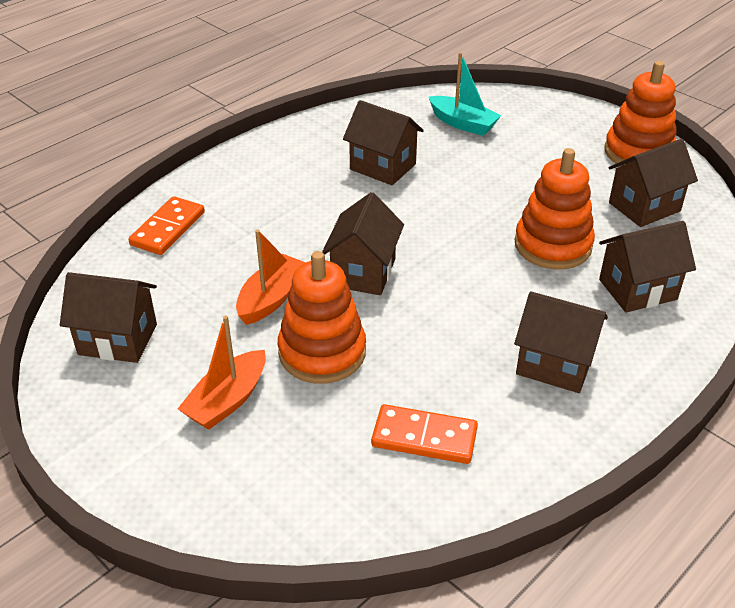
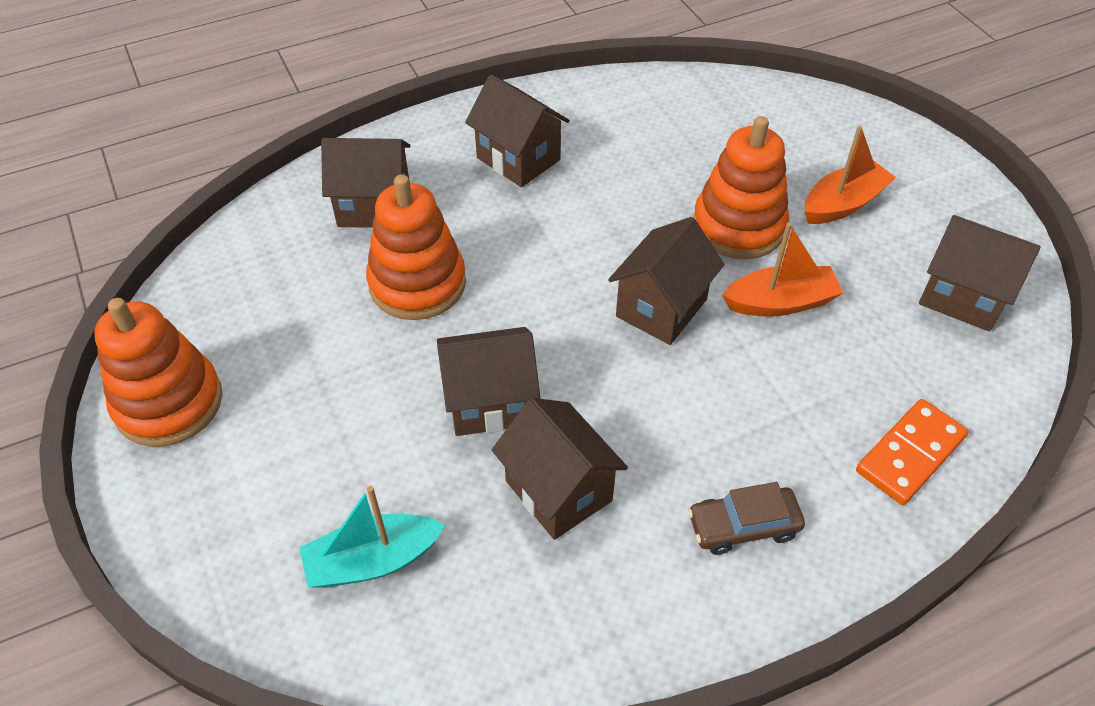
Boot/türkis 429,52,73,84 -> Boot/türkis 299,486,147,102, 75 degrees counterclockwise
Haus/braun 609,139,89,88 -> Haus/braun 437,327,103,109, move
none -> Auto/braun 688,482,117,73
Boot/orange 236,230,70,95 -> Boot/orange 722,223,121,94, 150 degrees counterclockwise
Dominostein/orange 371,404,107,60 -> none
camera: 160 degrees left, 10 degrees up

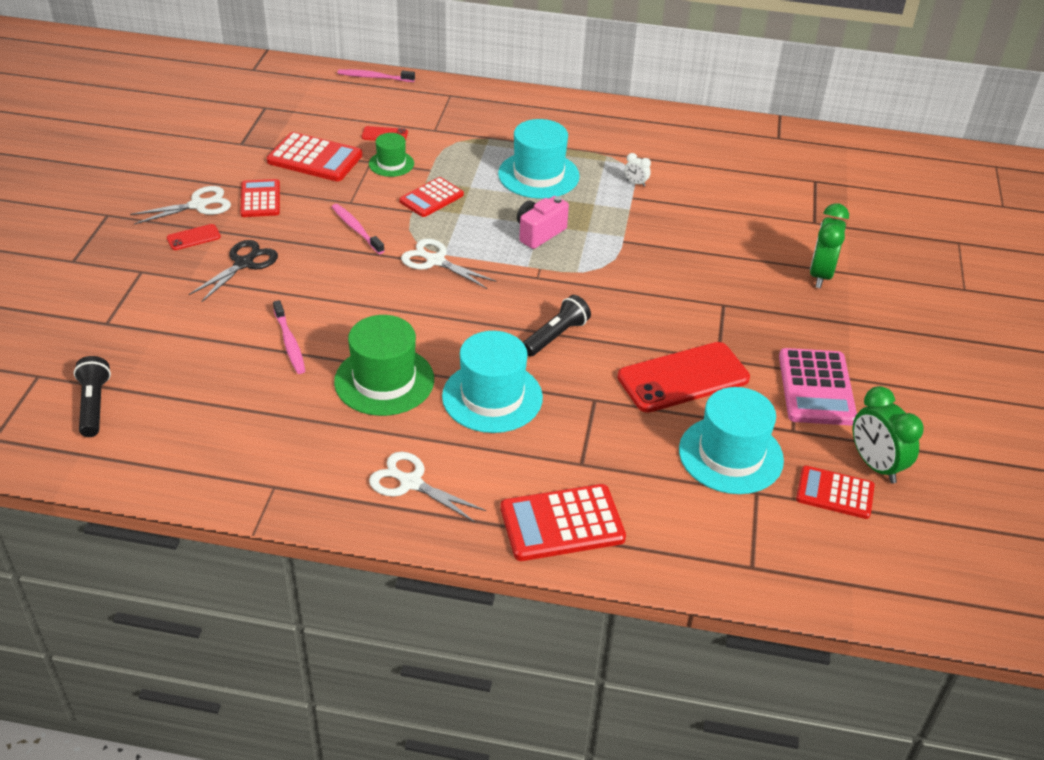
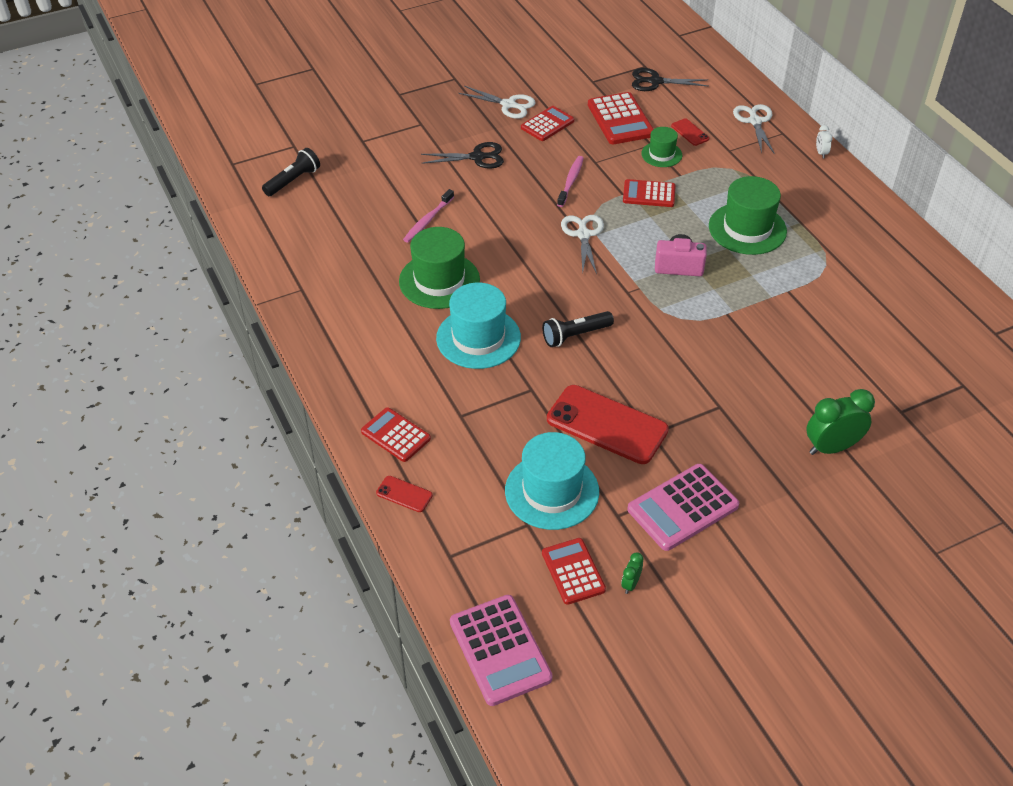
Taschenrechner/rot 501,484,125,77 -> Taschenrechner/rot 361,407,70,55, x0.67
Handy/rot 167,224,54,26 -> Handy/rot 376,476,57,36, move
none -> Taschenrechner/rosa 450,595,103,111
Taschenlampe/schwarz 523,295,68,62 -> Taschenlampe/schwarz 542,311,72,36, 150 degrees clockwise
Wecker/grün 853,386,71,98 -> Wecker/grün 621,552,22,42, x0.47
none -> Schere/schwarz 632,68,77,23
Hut/türkis 498,119,82,80 -> Hut/grün 709,176,78,79
Schere/weiß 369,452,117,71 -> Schere/weiß 733,104,41,49, move
Wecker/weiß 625,153,26,34 -> Wecker/weiß 816,125,17,33, move
Zahnbürste/rosa 337,69,78,13 -> none
camera: 55 degrees right, 5 degrees up

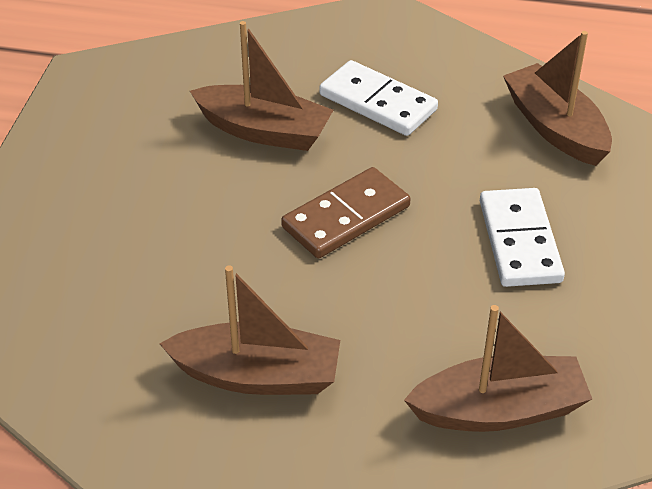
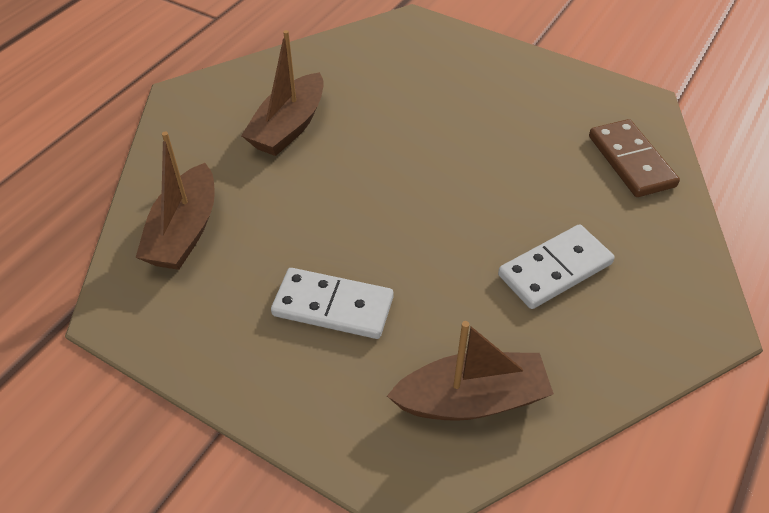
Dominostein/braun 281,167,129,91 -> Dominostein/braun 589,119,91,78, move
Boot/braun 190,21,143,130 -> none
camera: 110 degrees right, 5 degrees up

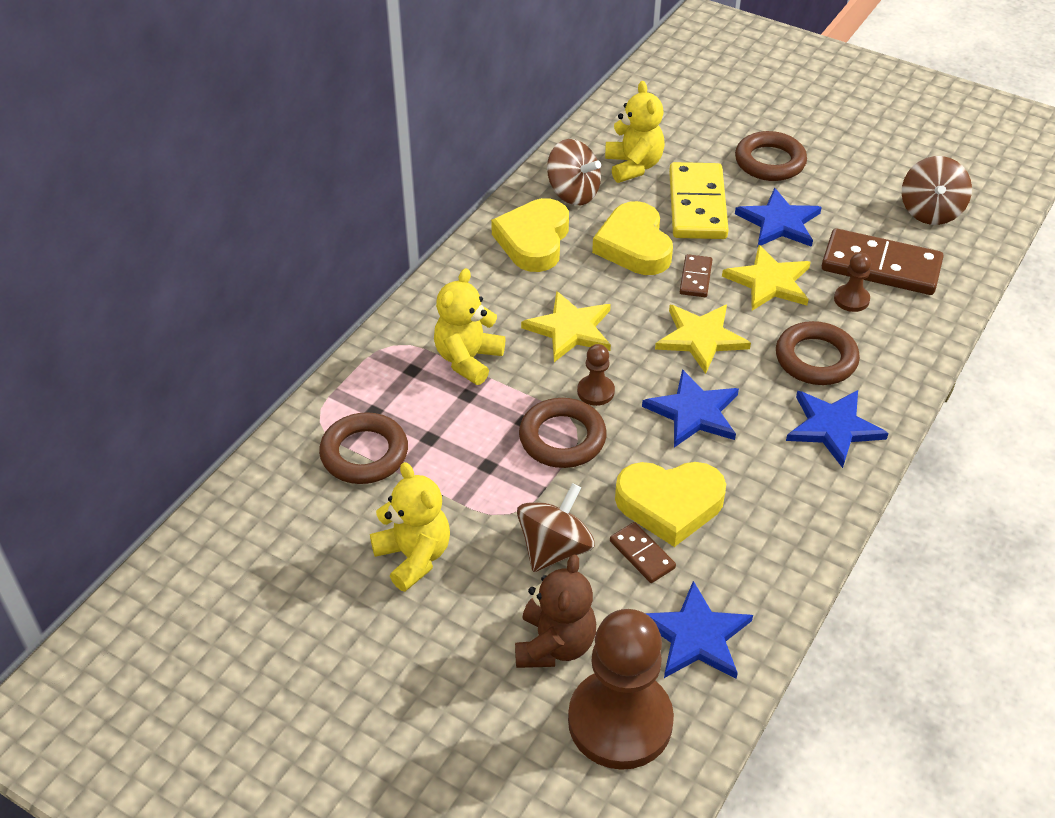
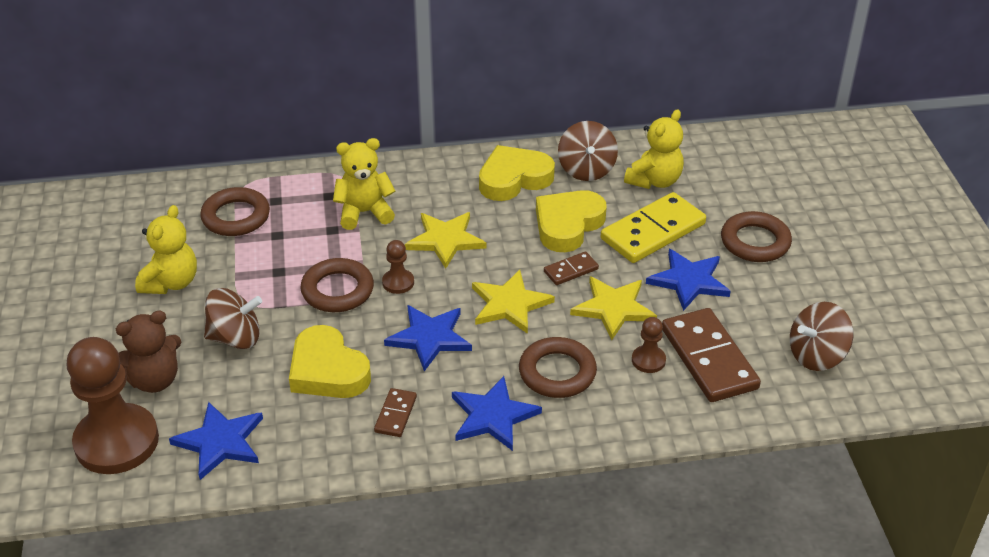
Dominostein/braun 610,522,66,61 -> Dominostein/braun 374,388,43,49, move
camera: 50 degrees right, 5 degrees down

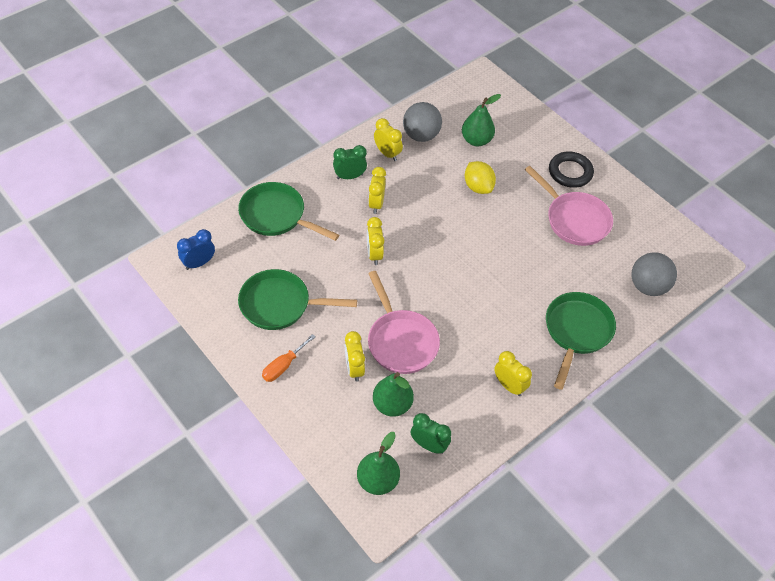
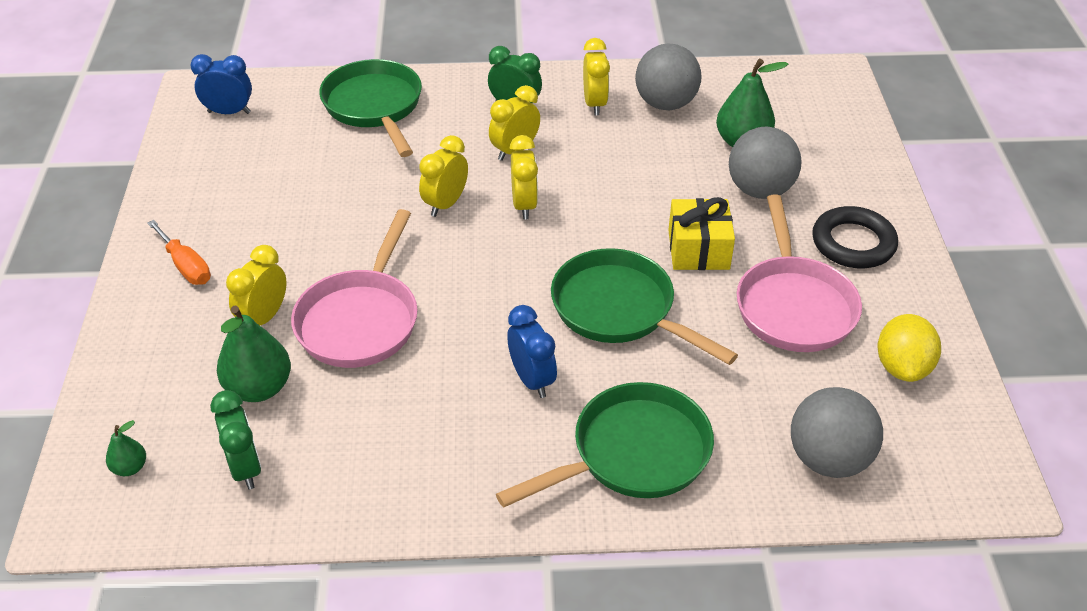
Birne/grün 357,432,43,63 -> Birne/grün 106,420,40,56, x0.51
Schraubenzieher/orange 262,334,54,48 -> Schraubenzieher/orange 147,220,64,65, 120 degrees counterclockwise
none -> Wecker/blau 507,305,50,93
Wecker/gelb 494,351,38,45 -> Wecker/gelb 510,135,28,84, move
Pfanne/grün 238,269,119,61 -> Pfanne/grün 551,248,187,117, move
none -> Geschenk/gelb 668,197,67,73
none -> Ball/grau 729,127,73,72
Zitrone/gelb 465,161,31,33 -> Zitrone/gelb 877,314,64,68, move
camera: 40 degrees right, 10 degrees down

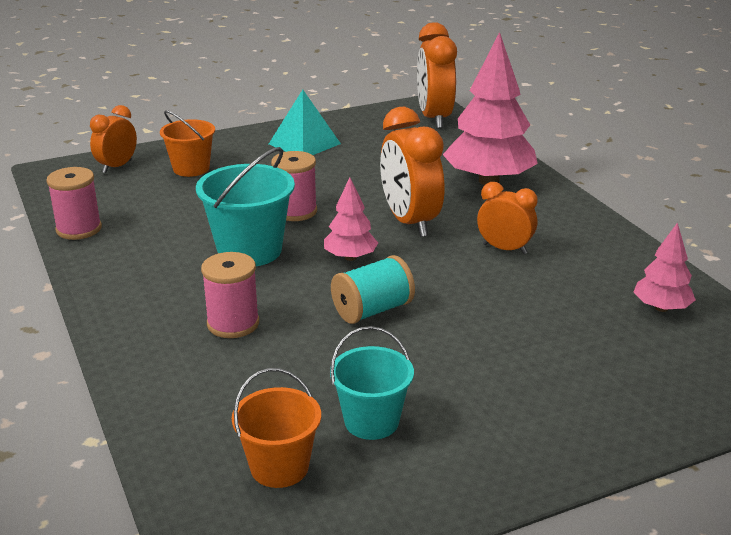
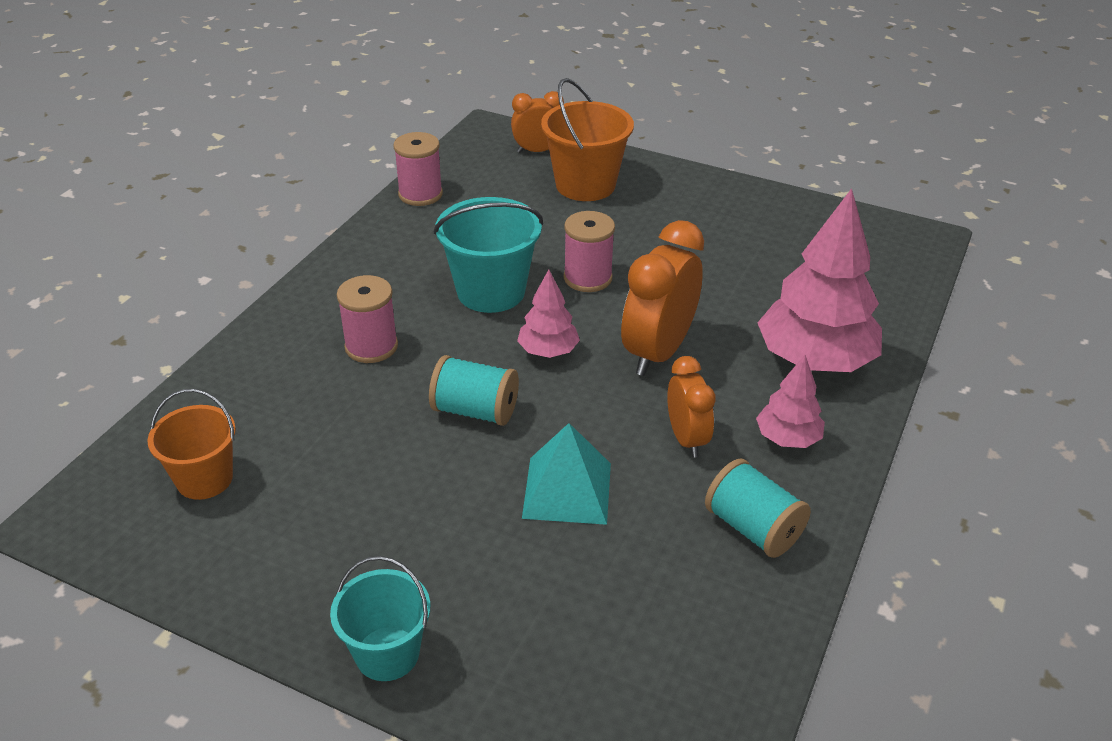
Eimer/türkis 330,326,84,114 -> Eimer/türkis 330,556,100,125, move
Pyramide/türkis 269,90,72,65 -> Pyramide/türkis 522,423,89,102, move
Eimer/orange 160,110,55,67 -> Eimer/orange 541,78,93,123, x1.51
none -> Garnrolle/türkis 705,459,106,99
Baum/rosa 634,222,62,90 -> Baum/rosa 756,355,69,93, move
Wecker/orange 417,22,40,107 -> none
camera: 50 degrees right, 10 degrees up

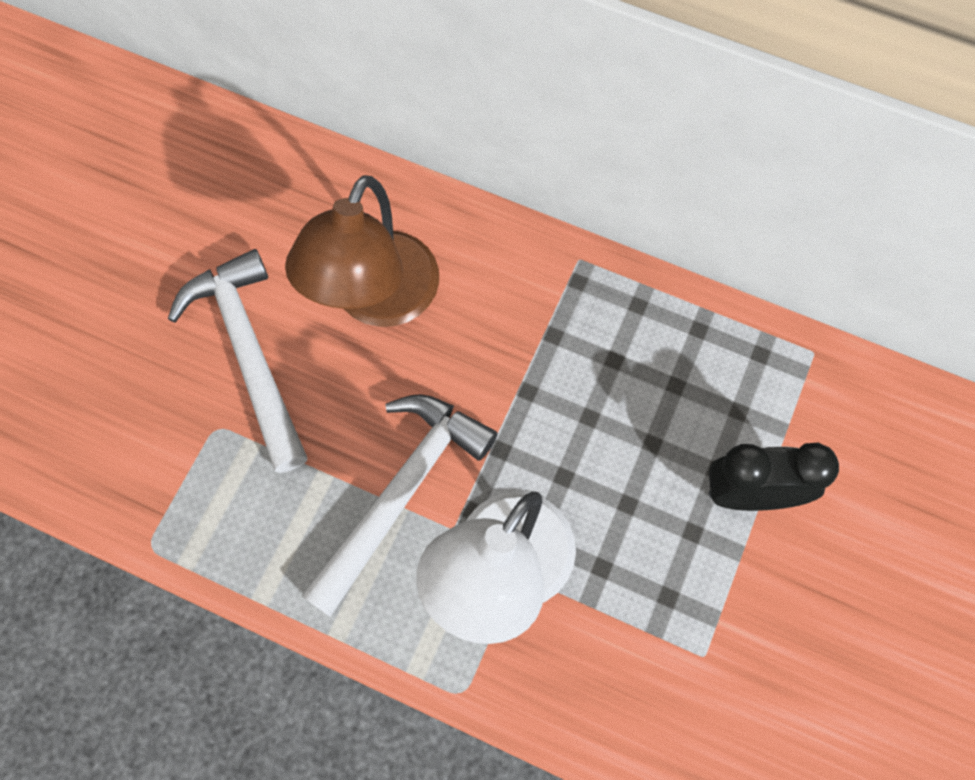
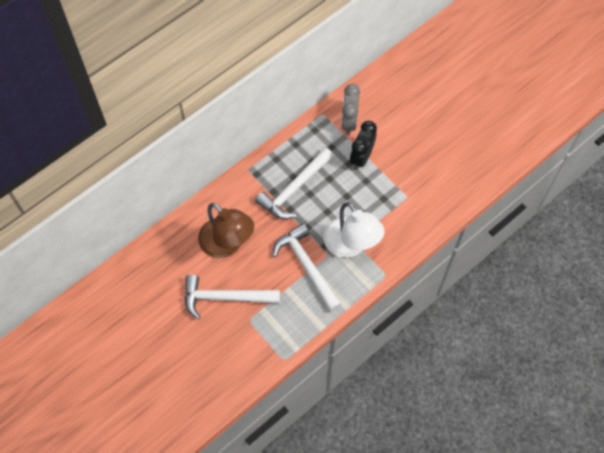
none -> Hammer/weiß 255,148,78,71
none -> Wecker/grau 341,84,19,51
camera: 65 degrees left, 5 degrees down

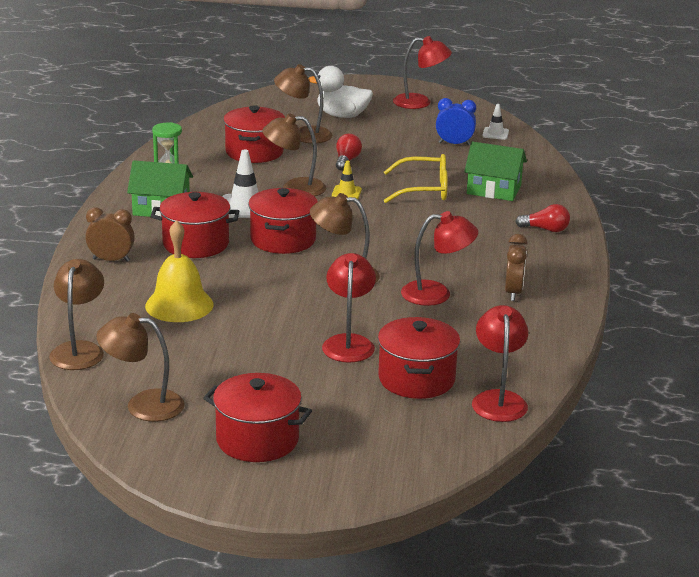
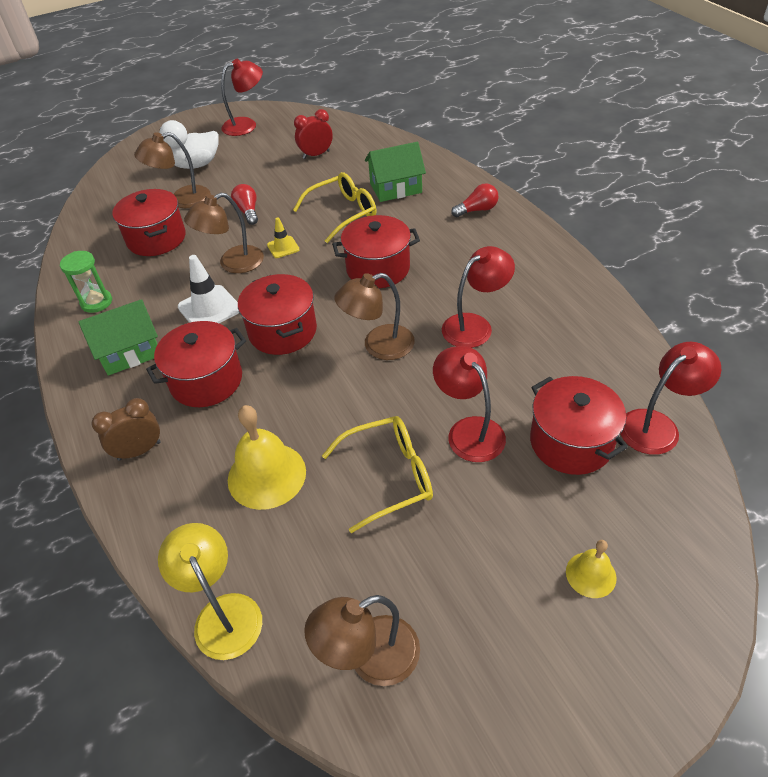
Lampe/braun 49,259,55,111 -> Lampe/gelb 158,523,104,137
Wecker/blau 436,98,40,47 -> Wecker/rot 294,109,39,50
none -> Brille/gelb 322,416,111,117
Kochtopf/rot 203,373,109,89 -> Kochtopf/rot 332,215,88,73, move
none -> Glocke/gelb 566,540,51,58
Lampe/rot 472,305,56,117 -> Lampe/rot 620,342,101,113, 90 degrees clockwise
Leitkegel/weiß 482,104,27,36 -> none
Wecker/braun 505,234,23,67 -> none
camera: 30 degrees left, 20 degrees up

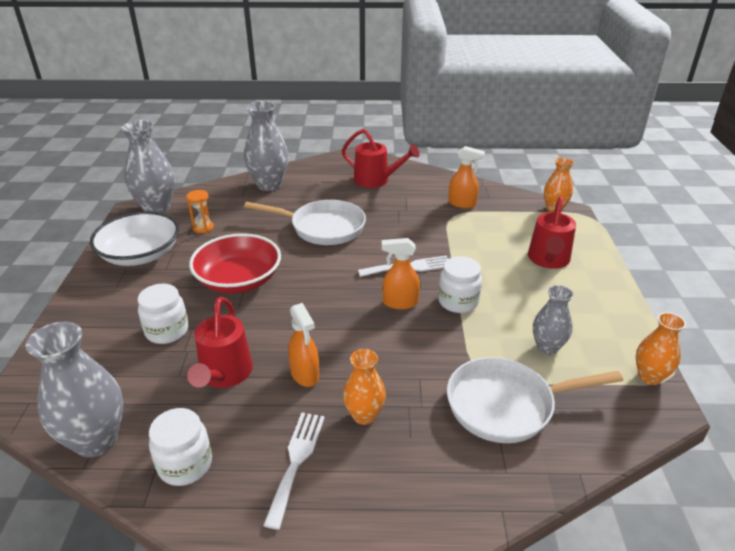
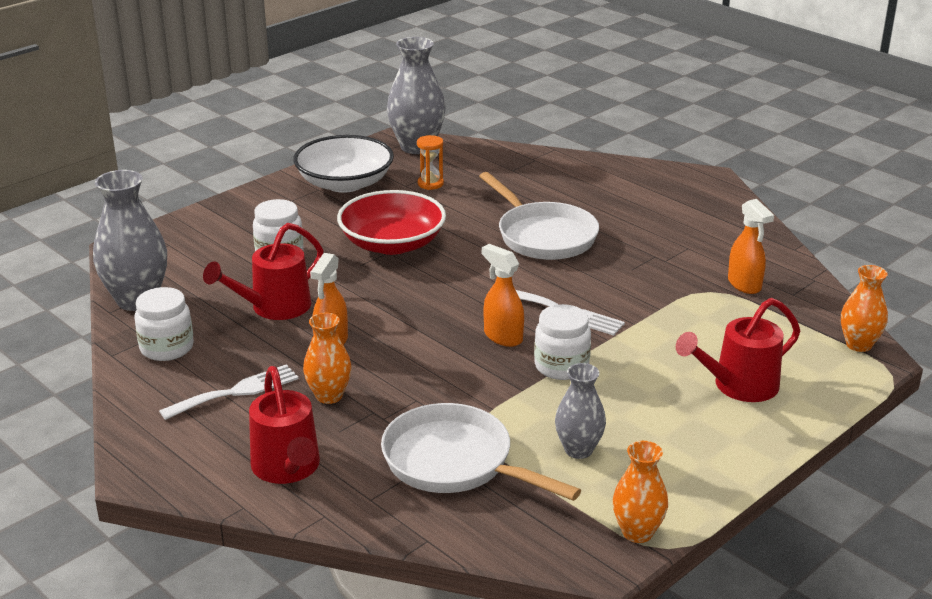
Gießkanne/rot 342,129,78,59 -> Gießkanne/rot 249,366,71,118, move
Vase/grau 244,101,45,90 -> none
camera: 45 degrees right, 5 degrees down

